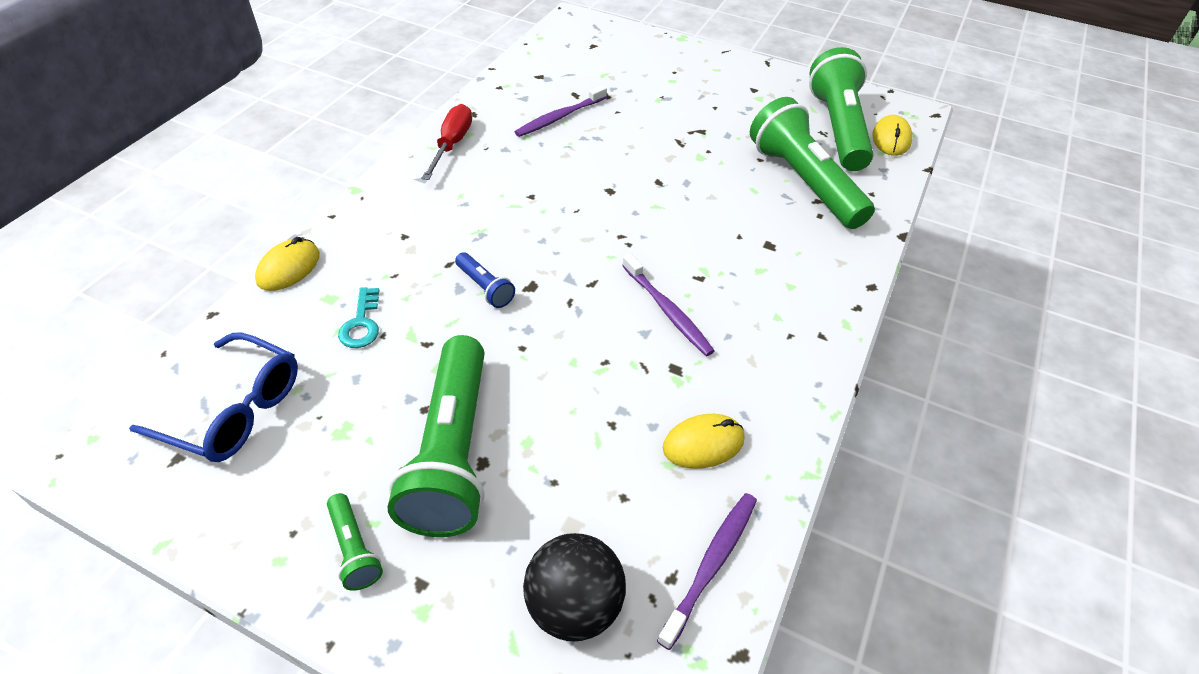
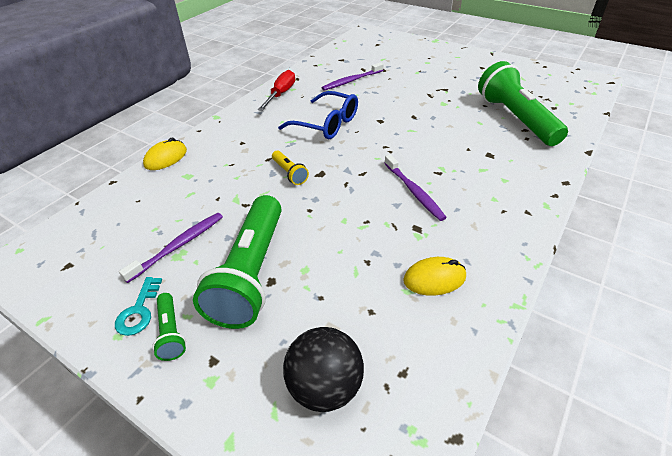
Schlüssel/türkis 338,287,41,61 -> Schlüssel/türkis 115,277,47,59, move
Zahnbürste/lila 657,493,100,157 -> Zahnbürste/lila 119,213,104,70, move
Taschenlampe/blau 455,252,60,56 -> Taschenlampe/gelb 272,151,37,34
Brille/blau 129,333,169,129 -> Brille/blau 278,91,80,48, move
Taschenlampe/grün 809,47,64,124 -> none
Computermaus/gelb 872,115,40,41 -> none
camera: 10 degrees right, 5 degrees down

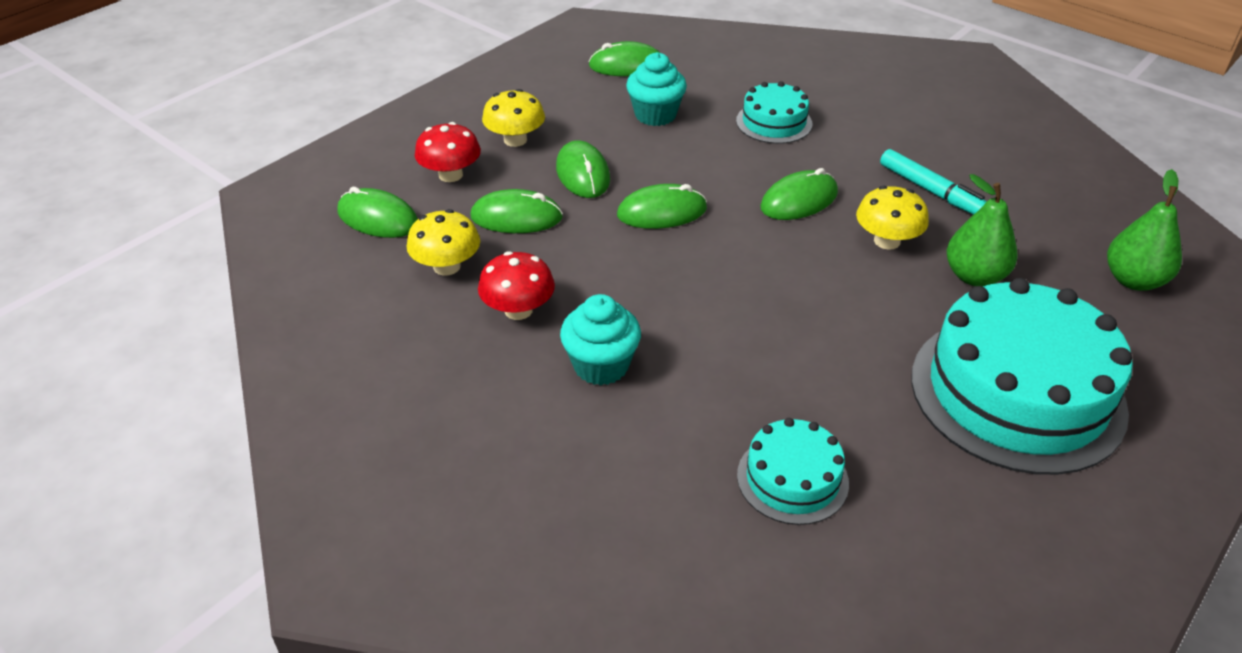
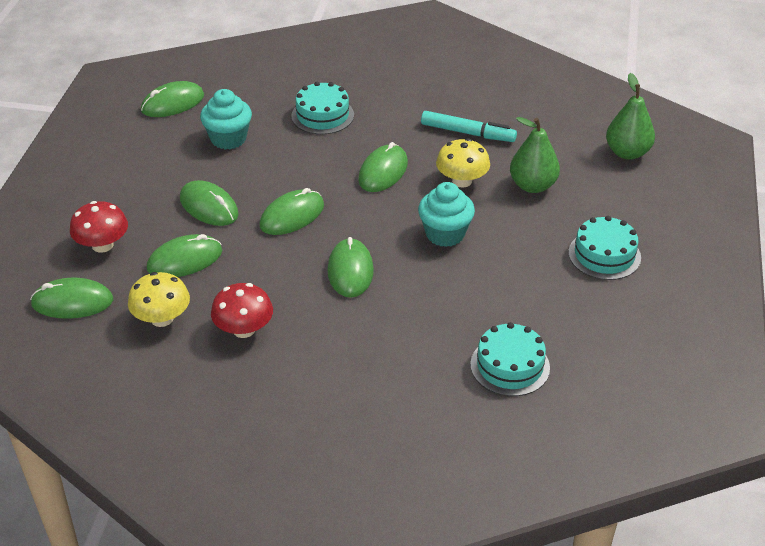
none -> Computermaus/grün 327,237,47,61
Muffin/türkis 560,294,81,91 -> Muffin/türkis 418,182,57,65, move
Kuchen/türkis 911,278,222,197 -> Kuchen/türkis 568,216,73,64, x0.49
Pilz/gelb 482,89,63,58 -> none
camera: 30 degrees left, 0 degrees up

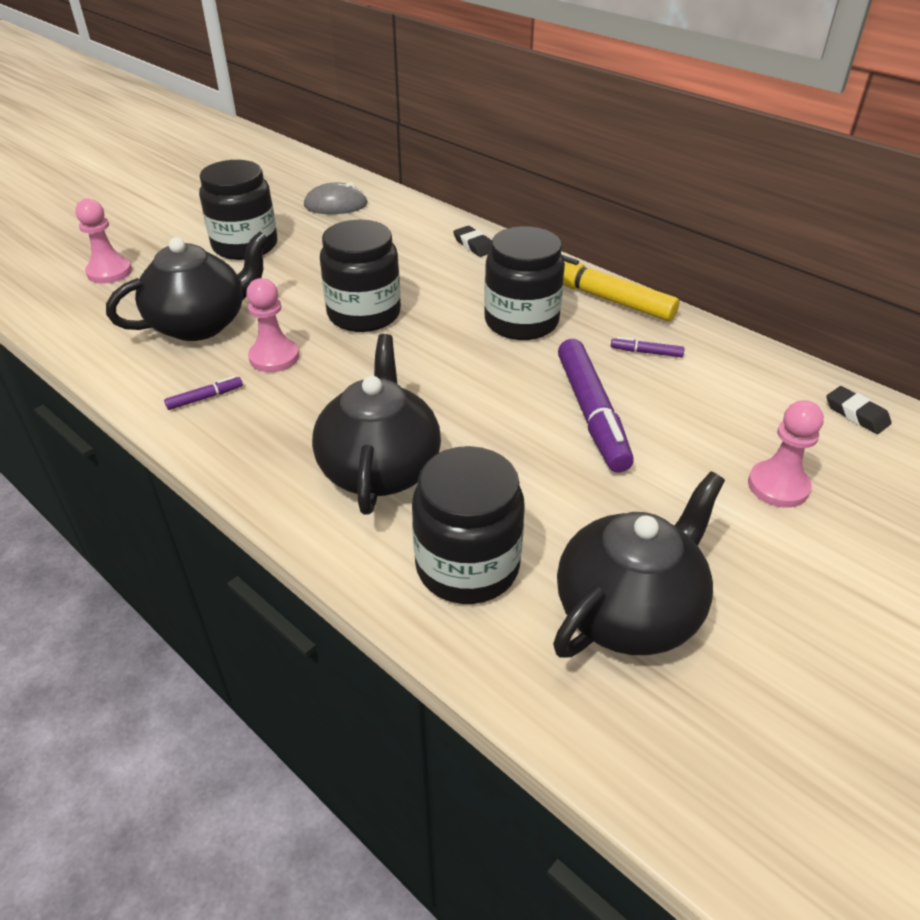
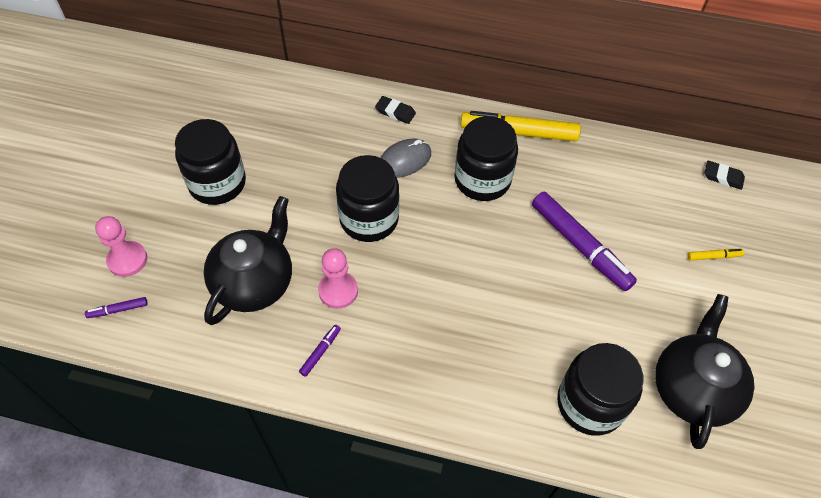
Filzstift/lila 611,337,74,21 -> Filzstift/lila 85,297,63,21, move
Computermaus/grau 304,182,64,32 -> Computermaus/grau 380,138,51,40, move
Bauer/rosa 748,400,76,108 -> Filzstift/gelb 687,249,57,12
Teekanne/schwarz 312,334,129,180 -> none
camera: 30 degrees left, 15 degrees up

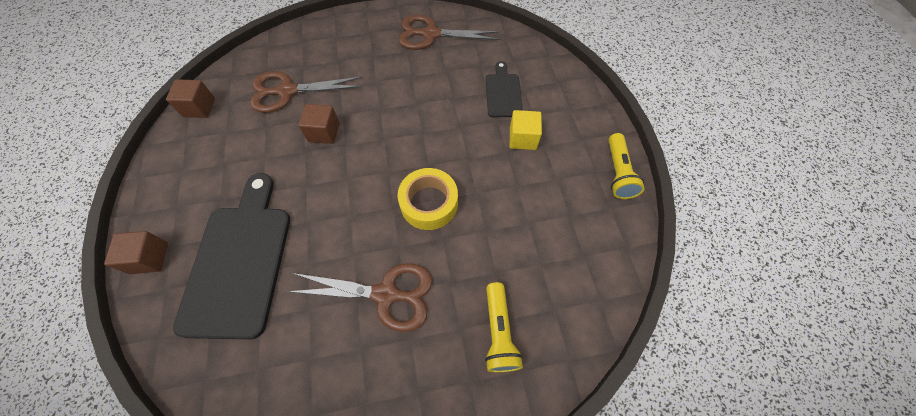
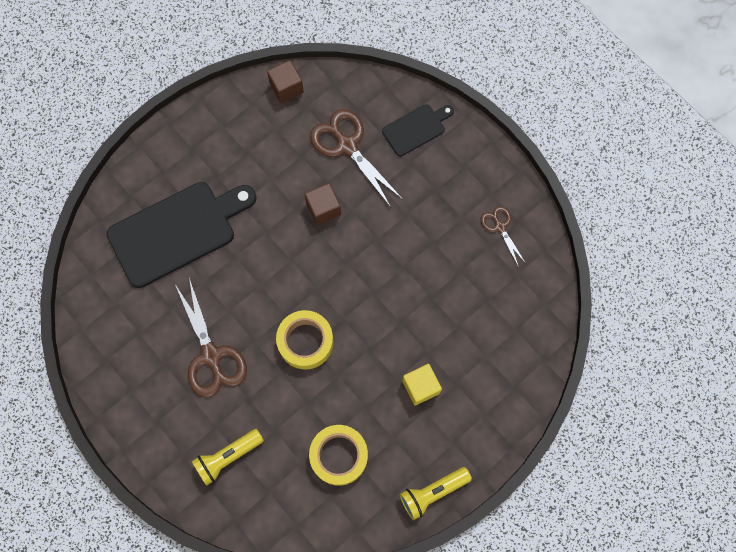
none -> Klebeband/gelb 309,425,59,61
Schneidebrett/schwarz 486,61,37,56 -> Schneidebrett/schwarz 382,104,72,52, move
Schere/braun 398,15,102,35 -> Schere/braun 480,206,45,61, x0.55
Kubus/braun 104,231,64,43 -> none
camera: 60 degrees right, 10 degrees up

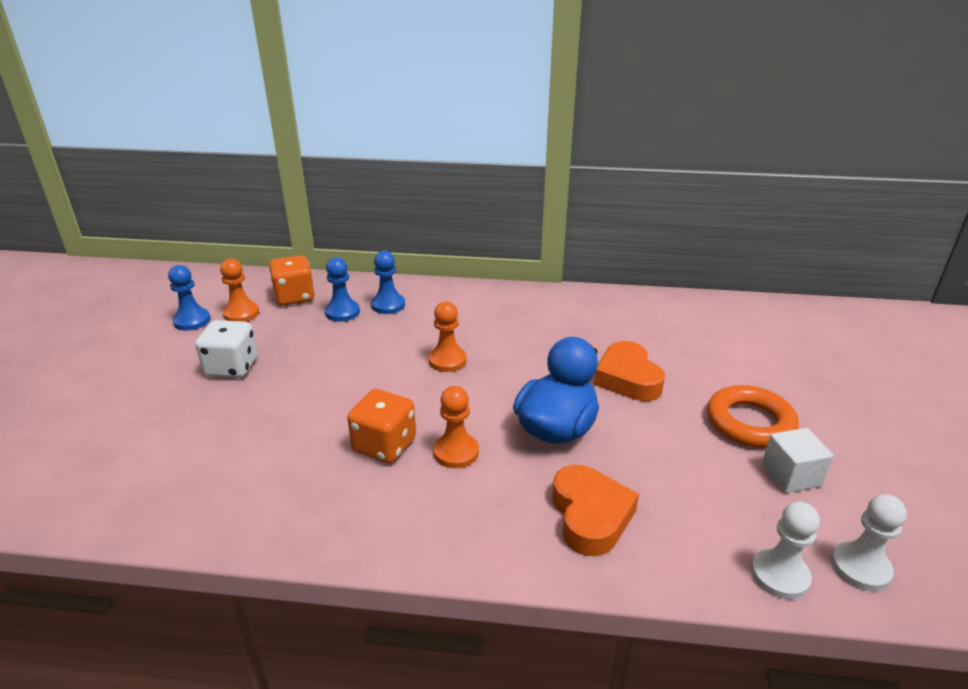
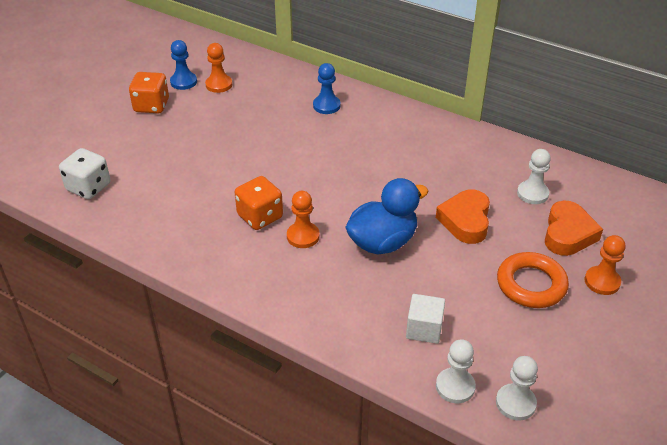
Spielwürfel/weiß 195,320,63,58 -> Spielwürfel/weiß 59,148,52,51, move
Spielwürfel/orange 269,255,46,51 -> Spielwürfel/orange 129,72,40,41, move
Kubus/weiß 762,428,71,65 -> Kubus/weiß 406,294,39,50, move
none -> Bauer/weiß 517,149,34,55
Herz/orange 553,465,86,91 -> Herz/orange 545,201,58,55, move
Bauer/orange 429,301,38,71 -> Bauer/orange 585,235,40,60, move
Bauer/blau 325,257,35,65 -> none
camera: 25 degrees right, 10 degrees up

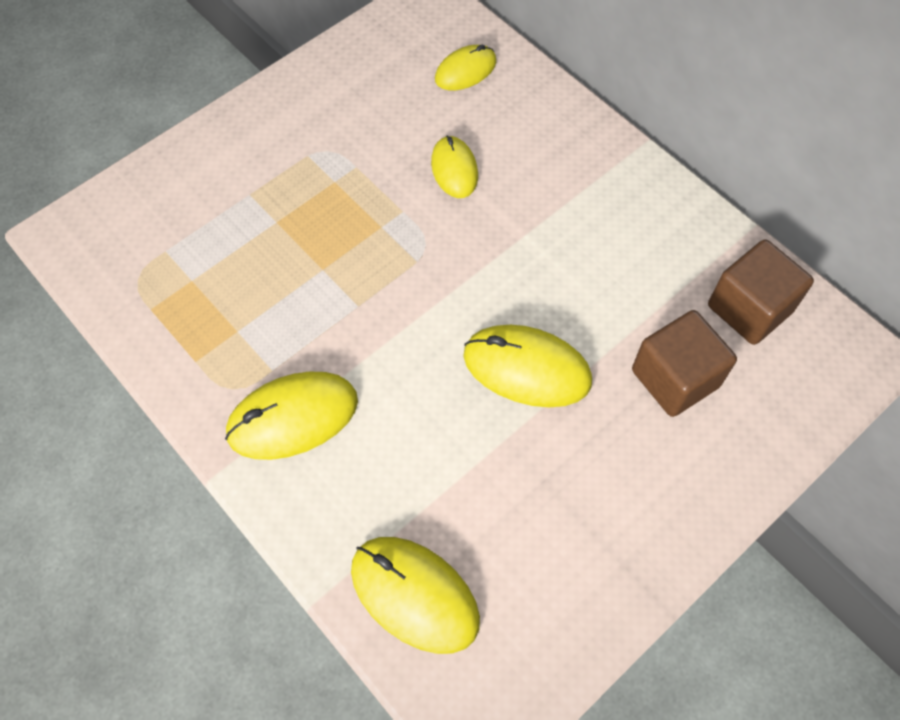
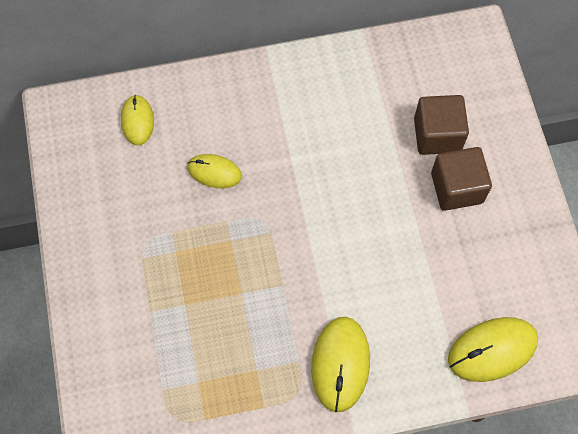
Kubus/braun 708,240,106,105 -> Kubus/braun 431,147,61,64, move
Computermaus/gelb 463,325,129,82 -> none
camera: 60 degrees left, 5 degrees up

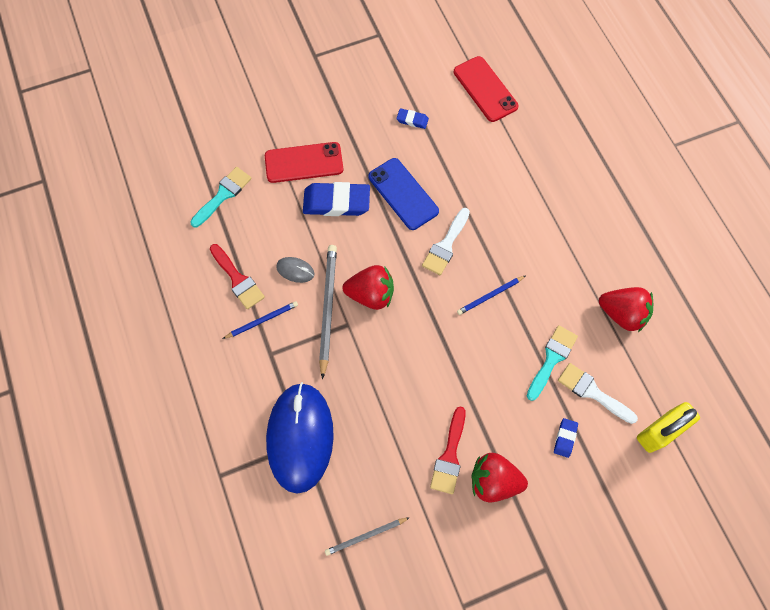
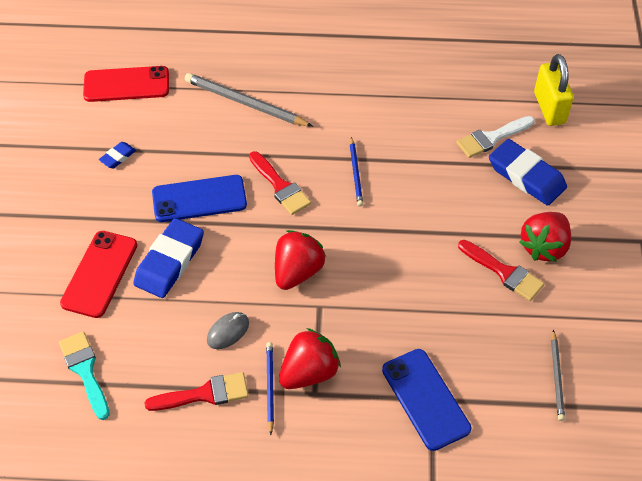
Bleistift/grau 319,245,18,134 -> Bleistift/grau 185,73,128,54, move
Pinsel/weiß 422,208,48,67 -> Pinsel/rot 249,151,62,64
Erdbeere/rot 599,287,54,45 -> Erdbeere/rot 279,328,62,61, move
Computermaus/blau 266,382,68,112 -> Handy/blau 382,349,89,102
Radiergummi/blau 554,418,24,40 -> Radiergummi/blau 489,139,78,67, x2.09
Pinsel/türkis 527,325,51,76 -> none
camera: 65 degrees left, 15 degrees down

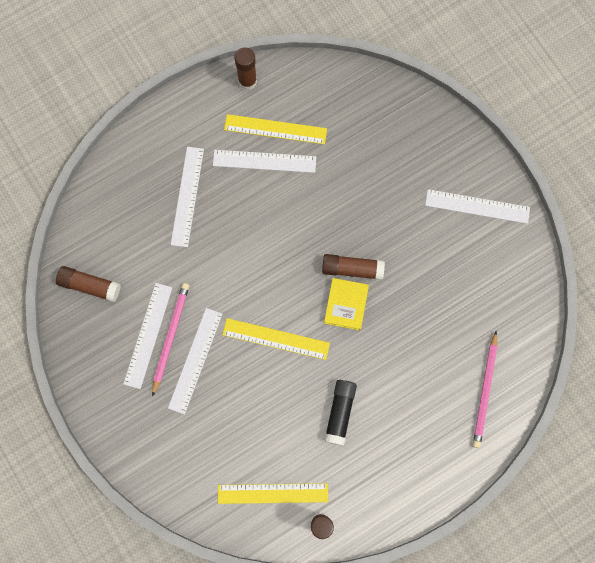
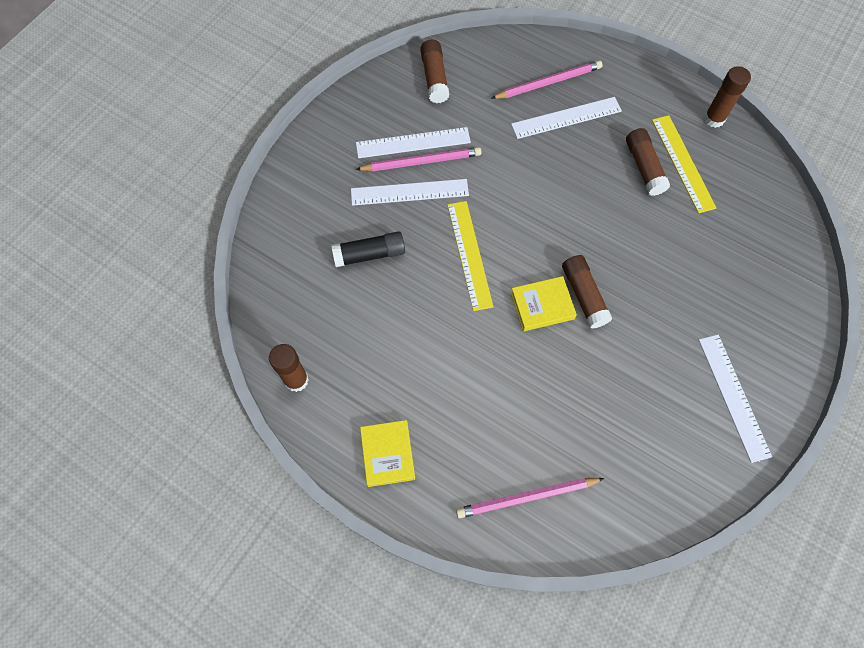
Klebestift/schwarz 324,380,33,66 -> Klebestift/schwarz 331,231,74,36, move
none -> Buch/gelb 360,420,55,67
none -> Bleistift/rosa 491,60,111,39
Lineal/weiß 213,150,103,23 -> Klebestift/braun 626,128,44,68
Lineal/gelb 218,483,110,21 -> none
camera: 65 degrees right, 10 degrees down

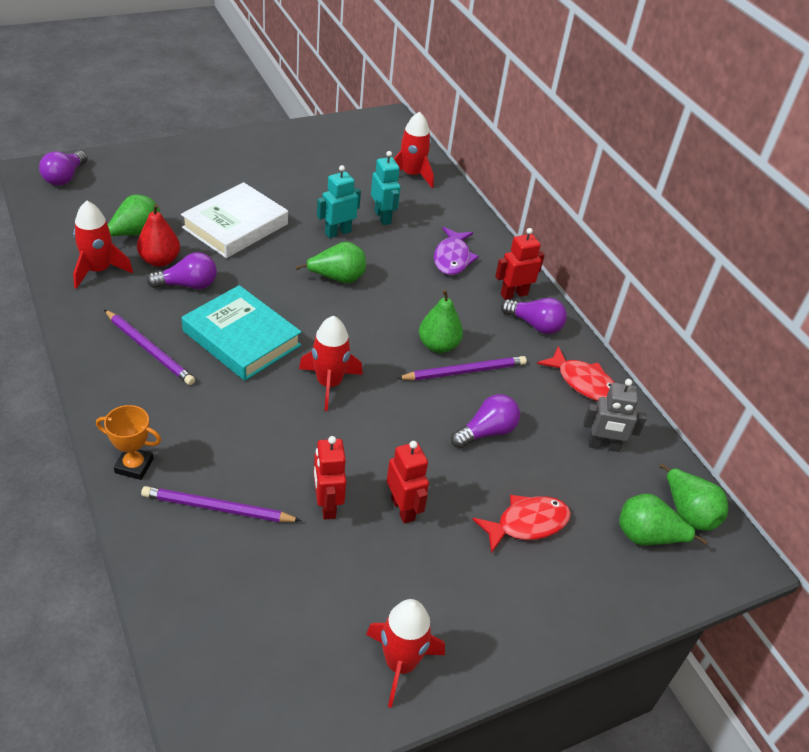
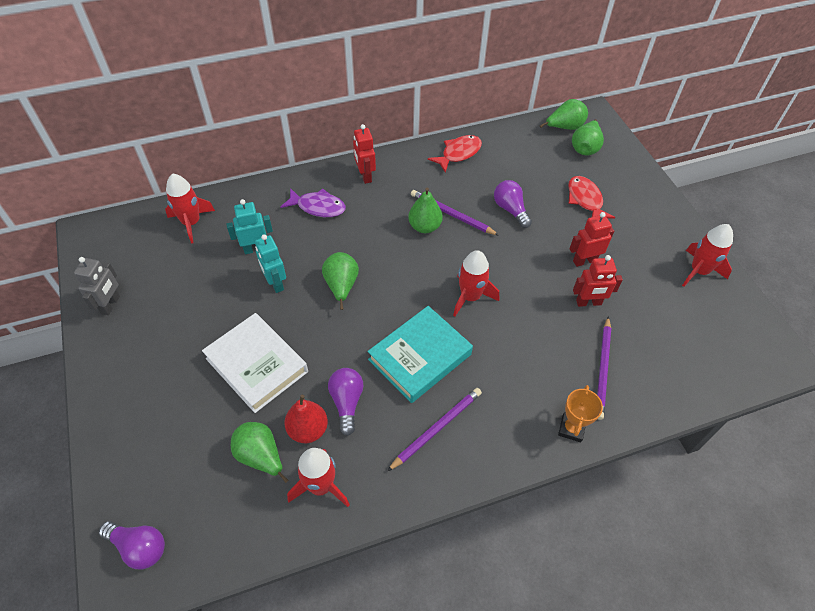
Roboter/grau 583,379,64,73 -> Roboter/grau 74,257,46,58, move
Bleistift/lila 396,356,131,25 -> Bleistift/lila 411,190,88,46, 45 degrees counterclockwise
Glühbirne/lila 501,298,66,36 -> none
camera: 80 degrees left, 10 degrees up

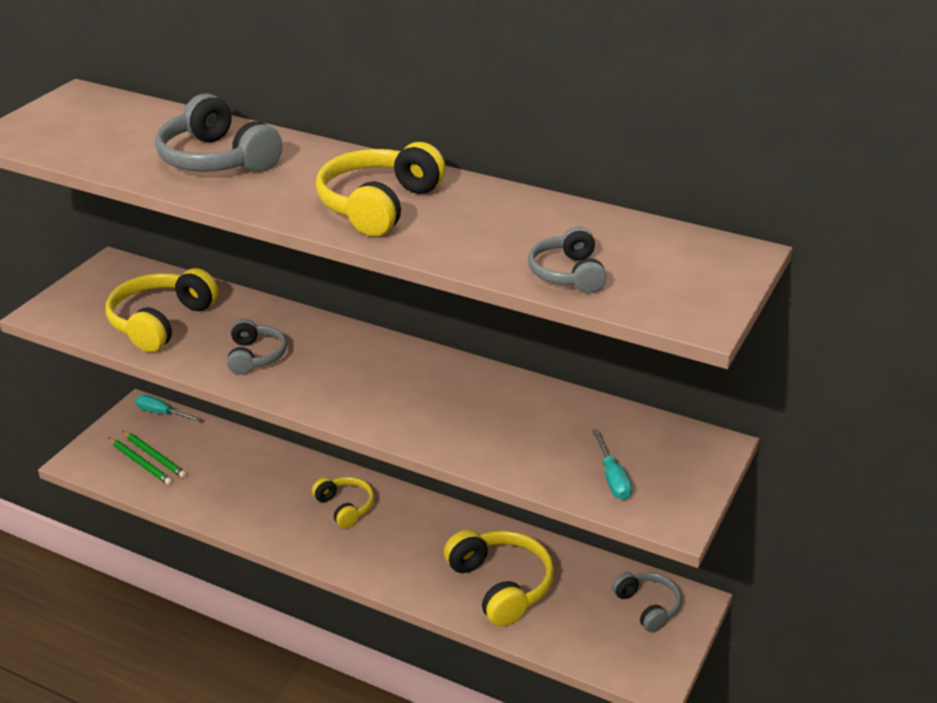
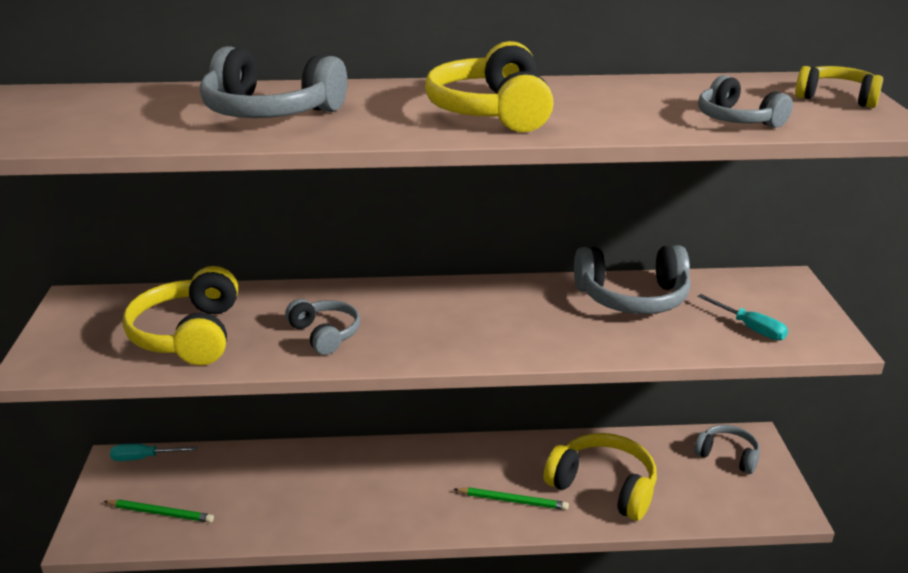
Bleistift/grün 123,431,64,47 -> Bleistift/grün 454,488,115,22, move
none -> Kopfhörer/grau 574,245,117,69
Kopfhörer/gelb 312,477,62,51 -> Kopfhörer/gelb 795,66,88,42, move
camera: 30 degrees left, 5 degrees down

